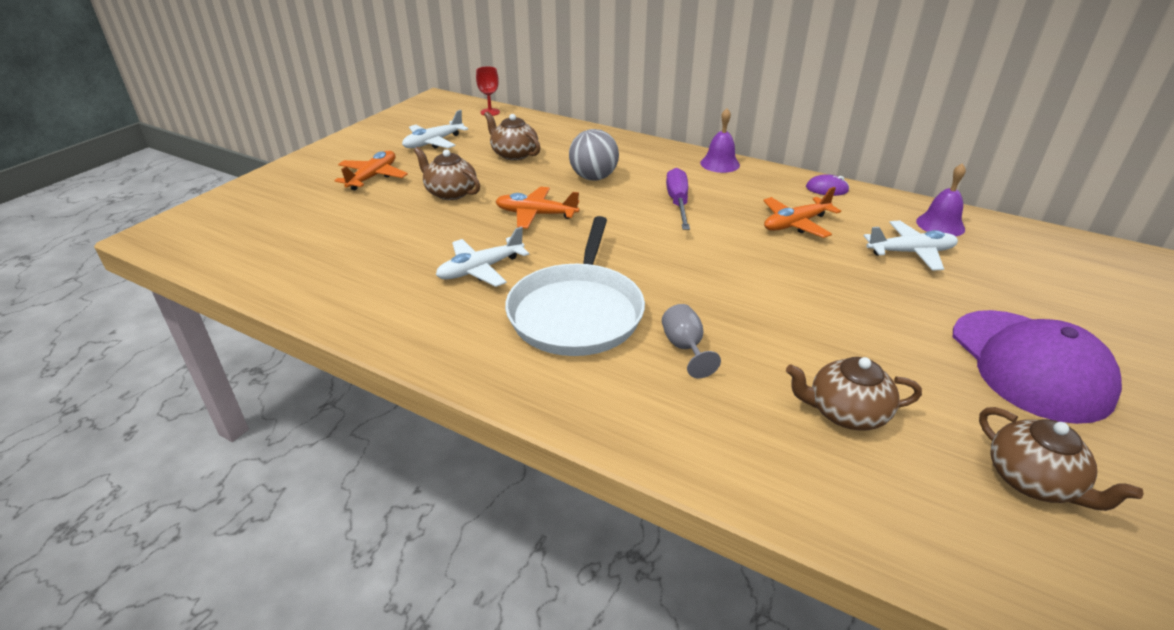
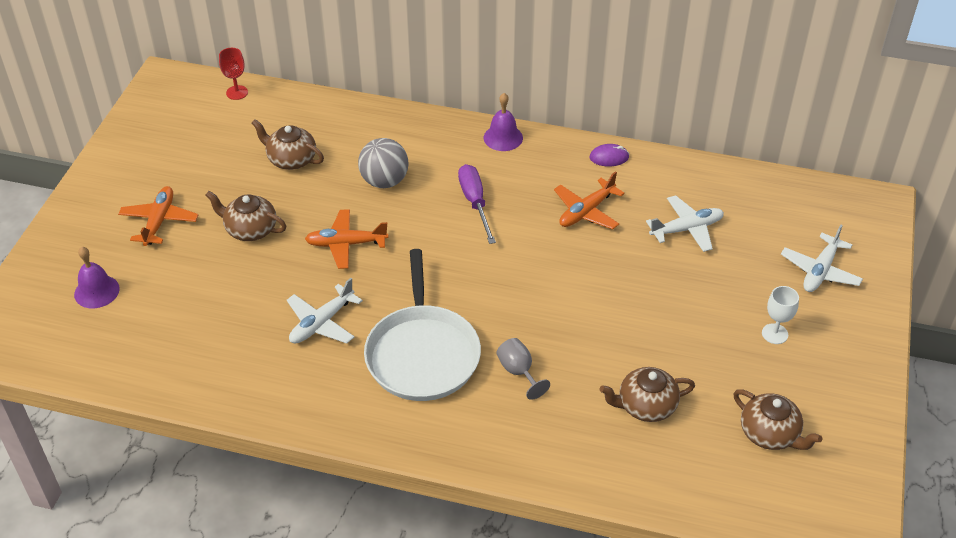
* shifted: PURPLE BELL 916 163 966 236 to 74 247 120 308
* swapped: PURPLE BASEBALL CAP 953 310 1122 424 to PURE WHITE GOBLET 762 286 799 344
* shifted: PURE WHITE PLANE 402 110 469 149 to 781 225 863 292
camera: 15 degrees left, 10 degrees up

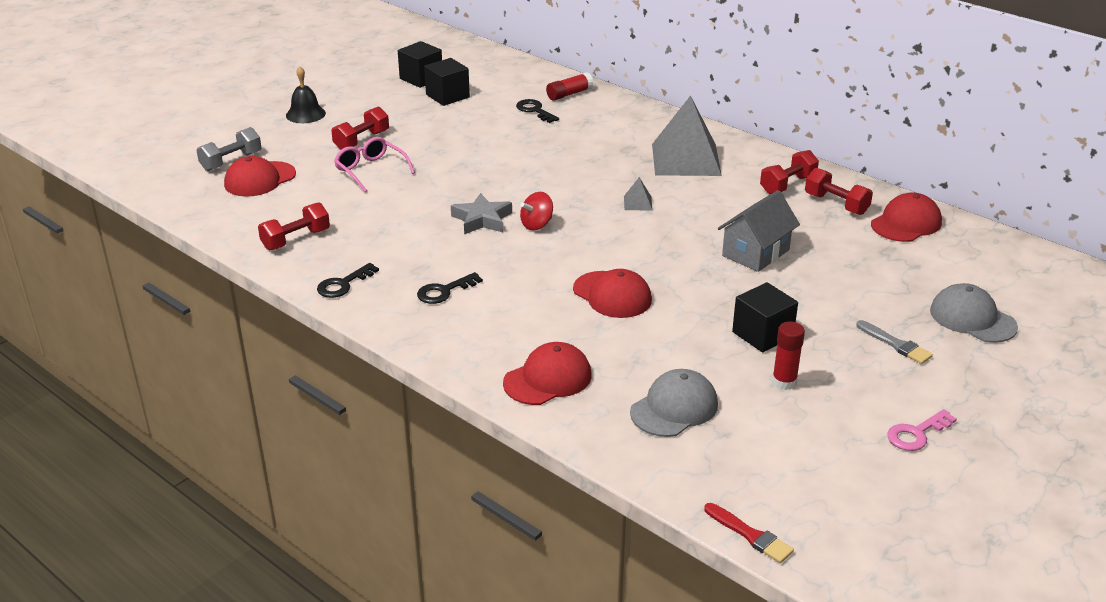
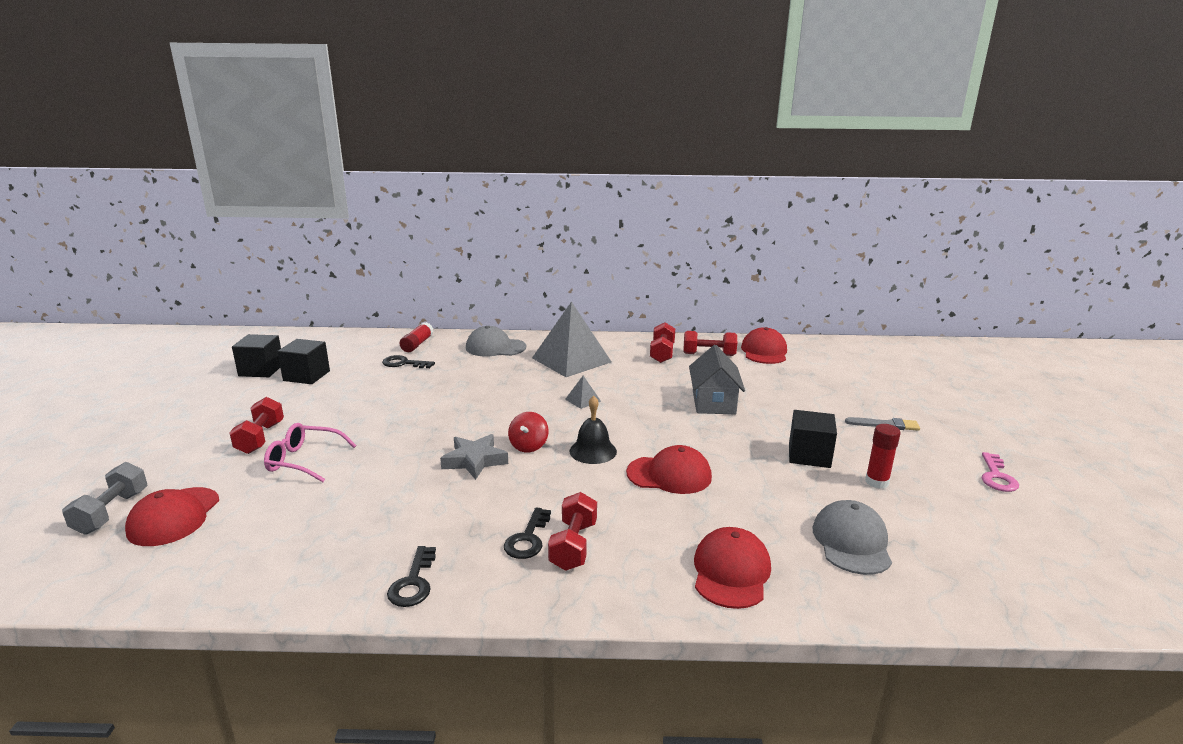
* shifted: GRAY BASEBALL CAP 930 283 1018 343 to 466 326 526 356
* shifted: CRIMSON DUMBBELL 258 202 330 250 to 548 492 597 571
* shifted: BLACK BELL 286 66 326 123 to 569 396 617 464
* gone: CRIMSON BRUSH 704 503 794 563
camera: 40 degrees left, 10 degrees down

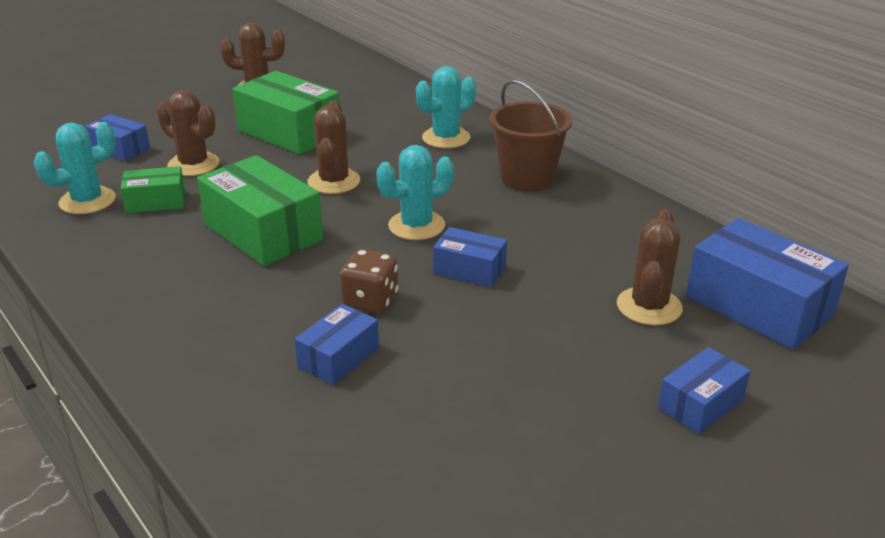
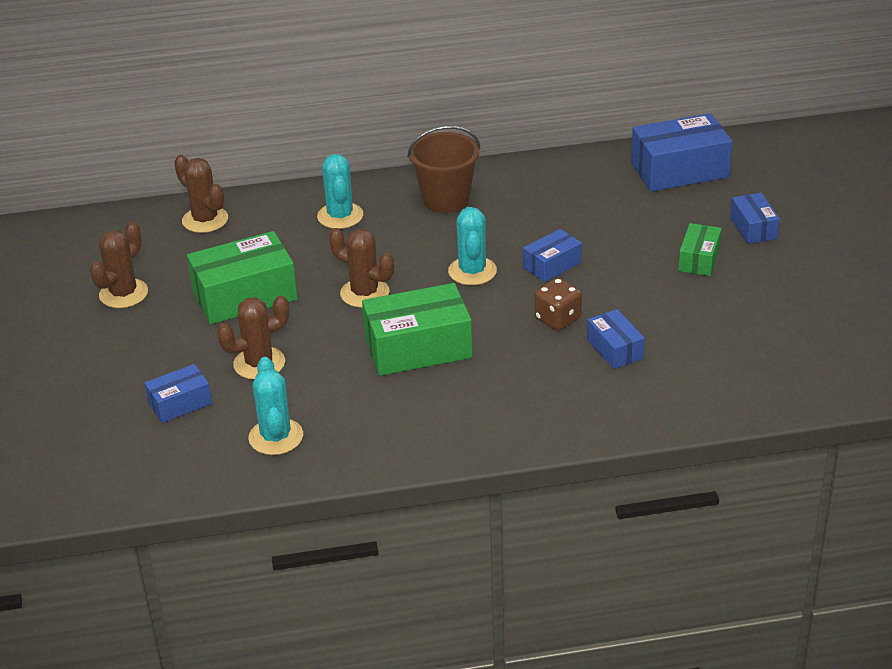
* shifted: BROWN SAGUARO CACTUS 617 209 683 325 to 174 155 228 233
* shifted: GREEN PARCEL 120 166 185 213 to 678 223 722 276
camera: 60 degrees left, 5 degrees up

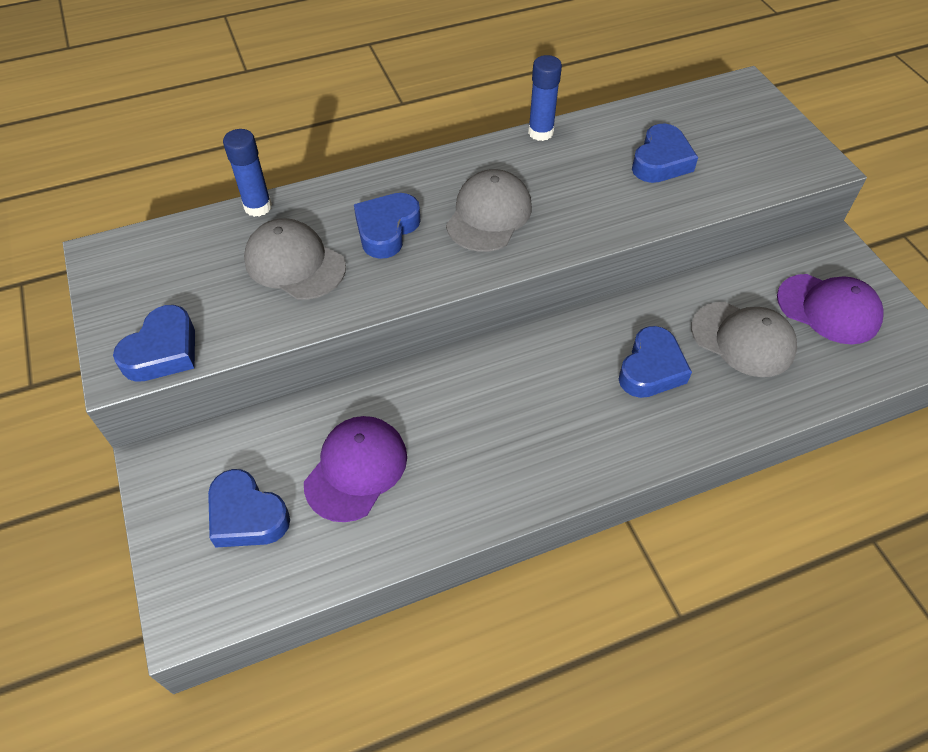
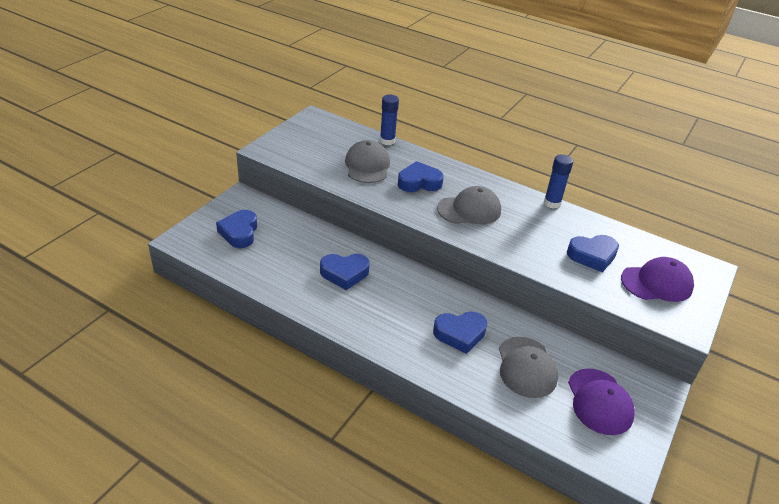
* shifted: BLUE LOVE HEART 113 305 195 382 to 320 253 370 290
* shifted: PURPLE BASEBALL CAP 304 416 407 522 to 621 257 694 302
camera: 50 degrees right, 15 degrees down

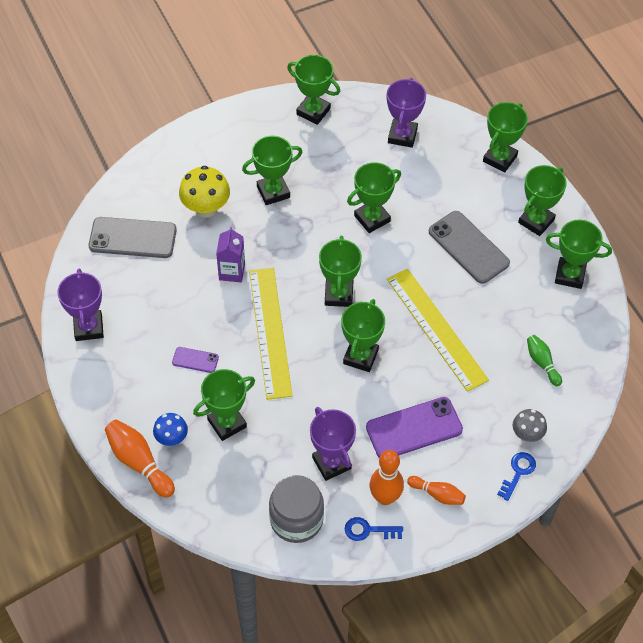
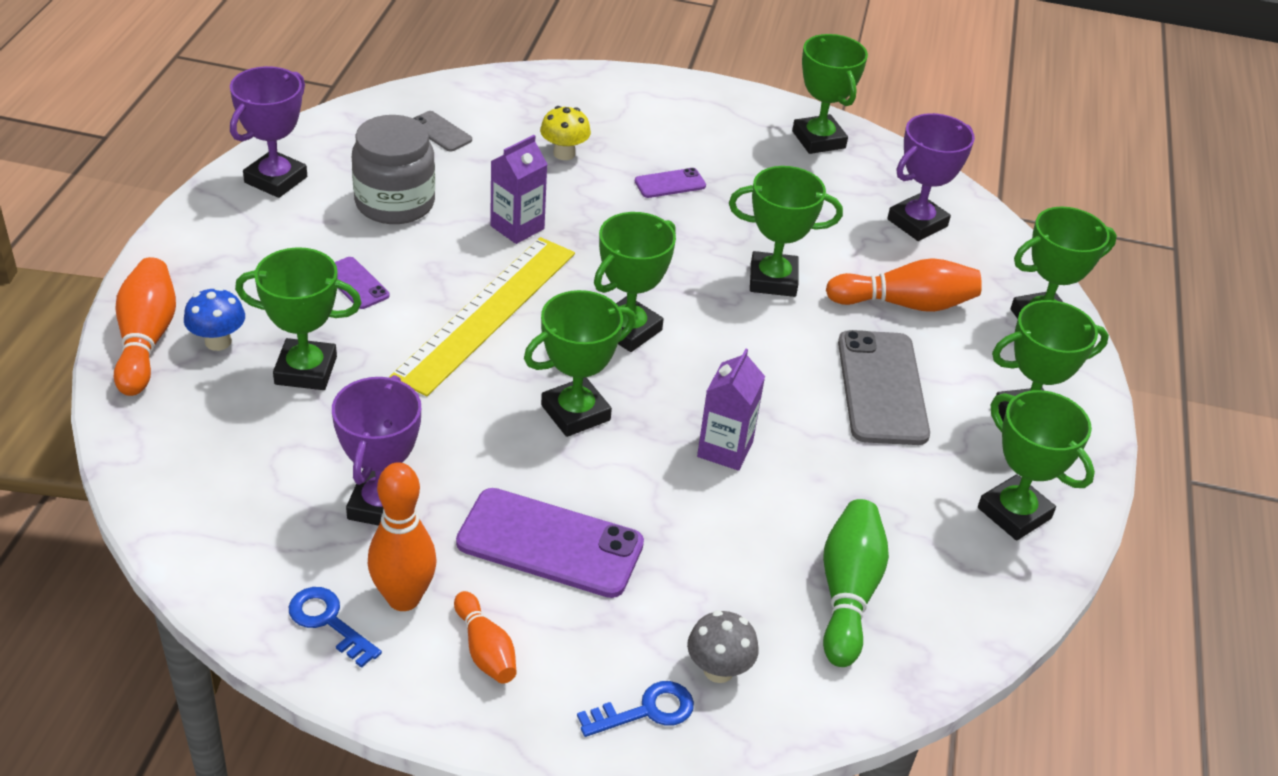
* shifted: GRAY JAR 269 475 324 543 to 352 115 435 224
* scaled: GRAY MOBILE PHONE 89 217 177 258 = 413 111 472 152 x0.50
* scaled: YELLOW MUSHROOM 179 166 230 218 = 540 106 591 160 x0.62
* swapped: GREEN AWARD CUP 242 136 302 205 to PURPLE MOBILE PHONE 635 168 706 198
* swapped: YELLOW RULER 387 269 489 392 to PURPLE JUICE CARTON 697 349 765 471
* scaled: GREEN TENPIN 527 335 562 386 = 823 499 889 667 x1.60
* new: BRIGHT ORANGE TENPIN 826 258 982 312
camera: 35 degrees right, 15 degrees down

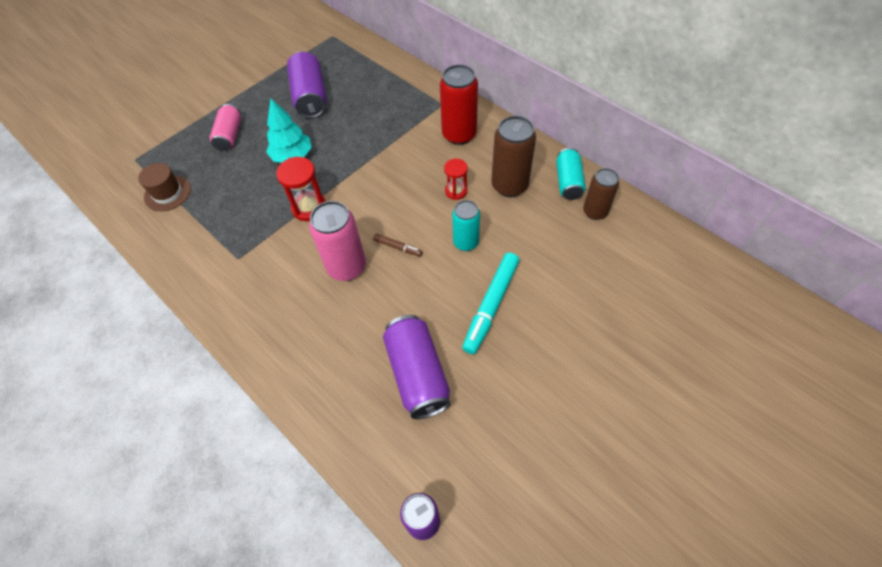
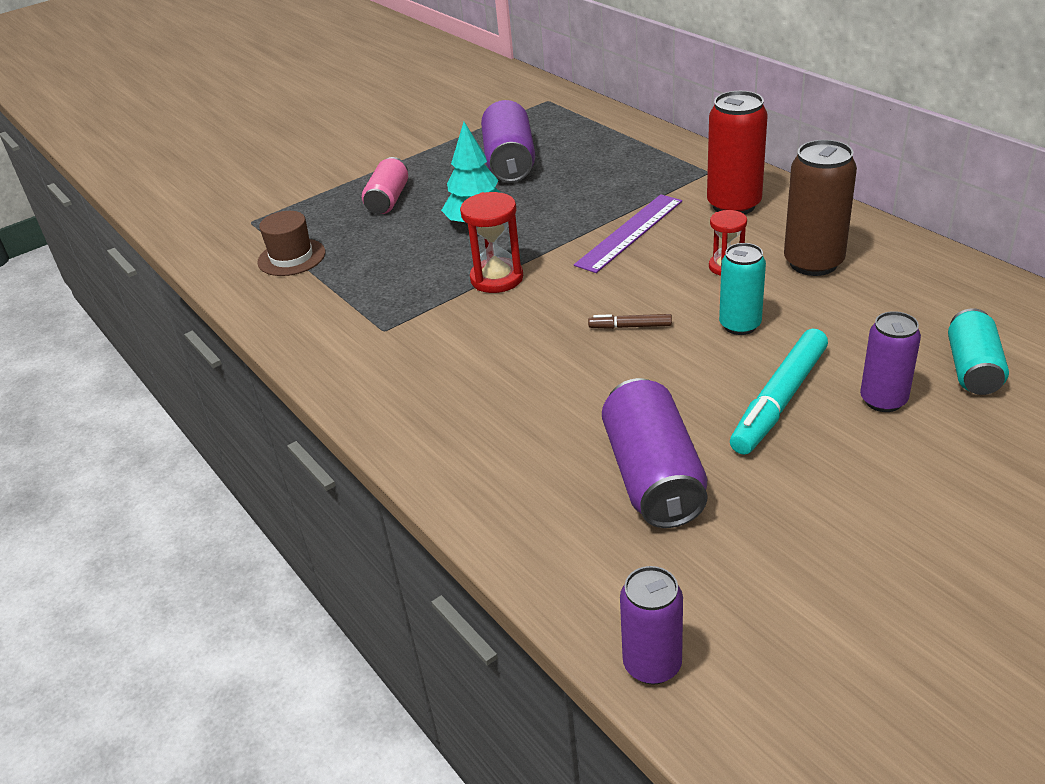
* new: PURPLE RULER 574 194 682 273
* rotated: BROWN MARKER 373 234 422 256 = 588 314 672 329 150 degrees clockwise
* new: PURPLE CAN 860 311 921 412
* shifted: TEAL CAN 556 148 586 200 to 948 308 1009 395
* gone: ROSY CAN 309 201 366 281
* gone: BROWN CAN 583 168 619 220
camera: 10 degrees right, 20 degrees down

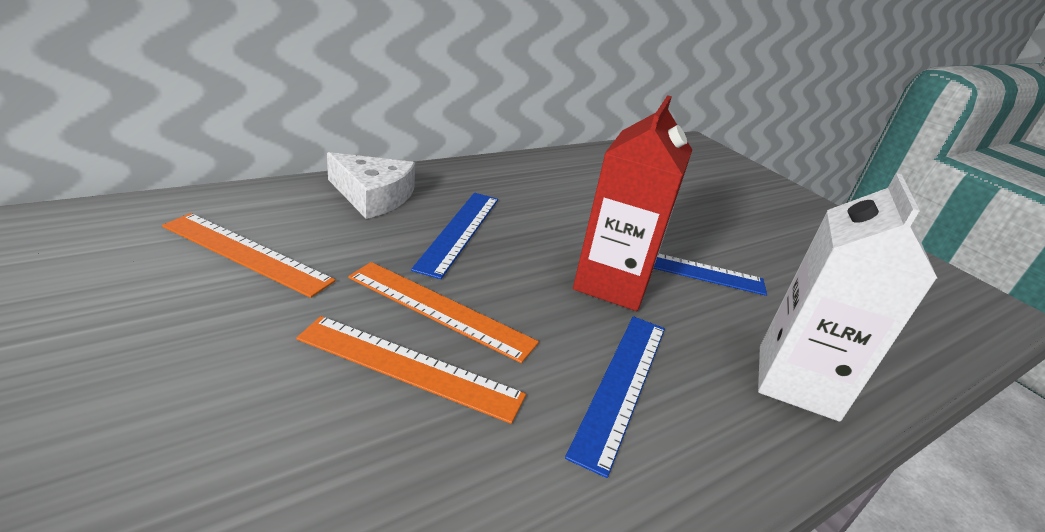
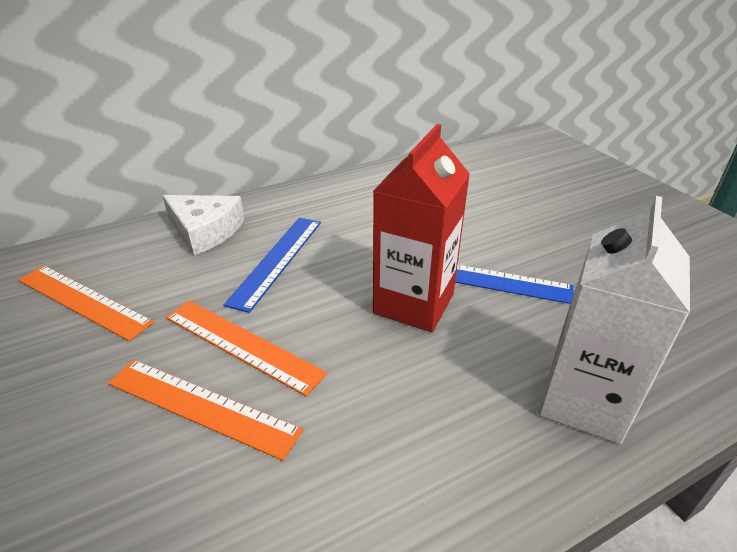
* gone: BLUE RULER 565 316 665 478
camera: 10 degrees right, 5 degrees up

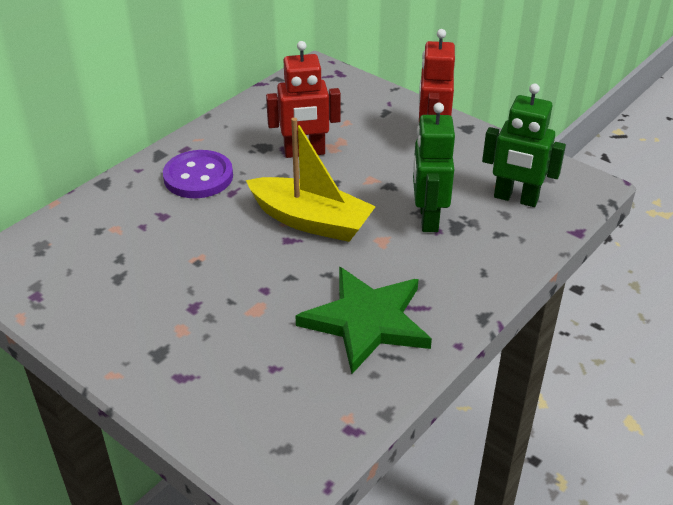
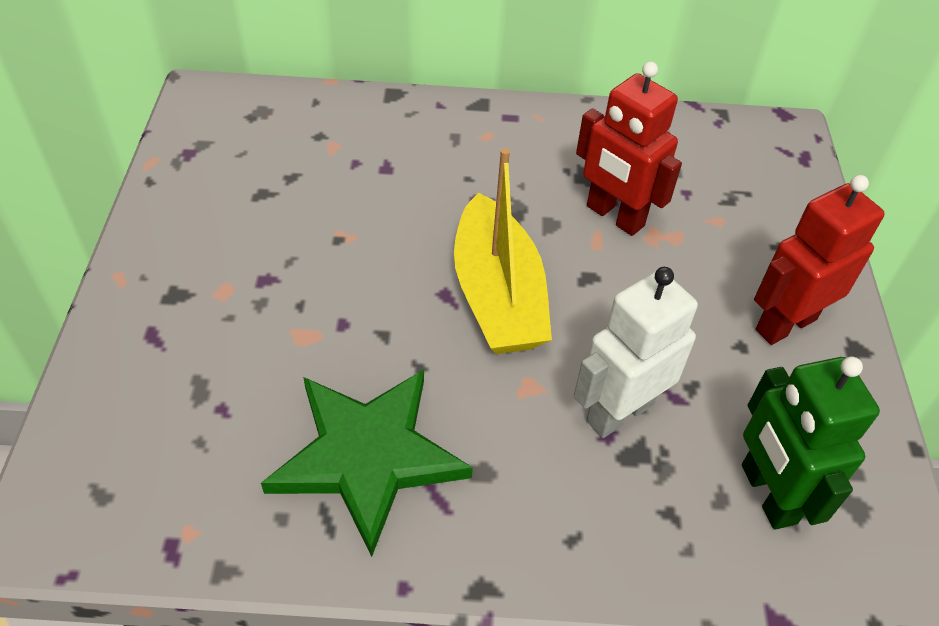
* repainted: GREEN ROBOT 413 103 455 232 to PURE WHITE ROBOT 574 267 698 438
* gone: PURPLE BUTTON 163 150 233 198
camera: 50 degrees right, 10 degrees up

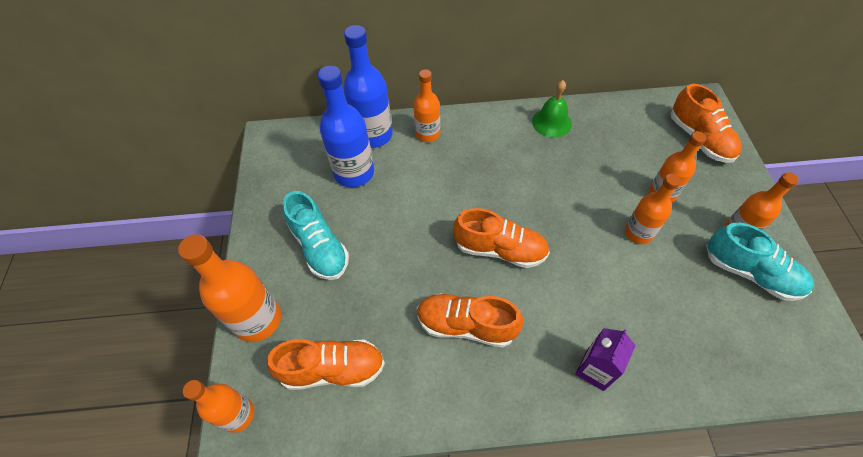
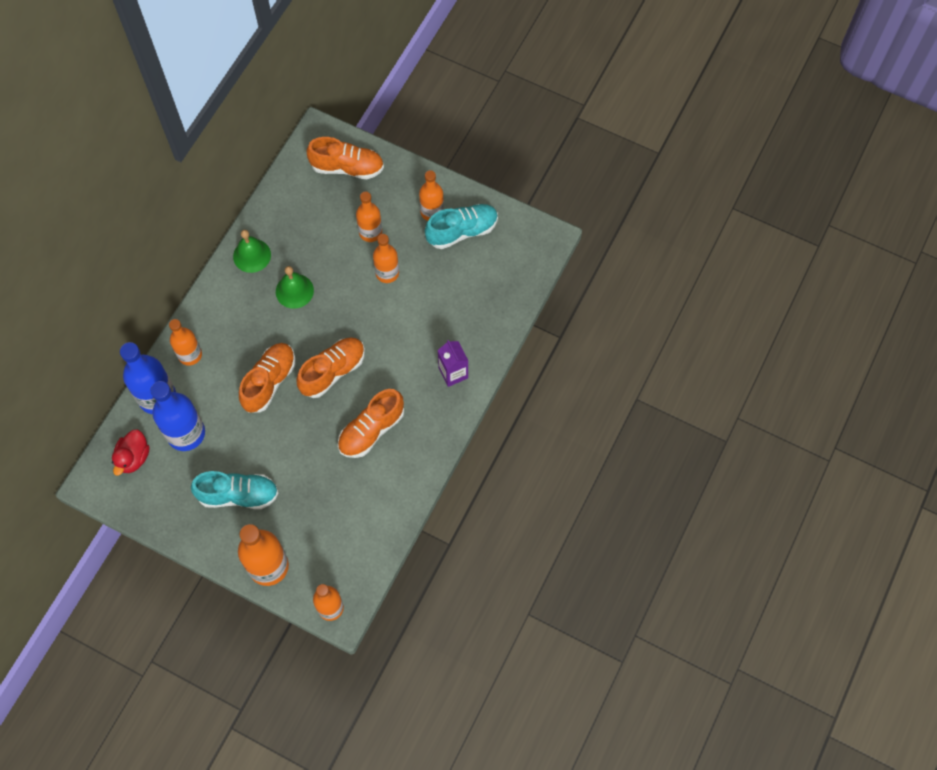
* new: CRIMSON TOY DUCK 112 429 150 475
* shifted: BRIGHT ORANGE SHOE 267 339 385 390 to 239 343 296 413
* new: GREEN BELL 276 266 314 309
camera: 60 degrees left, 10 degrees up

